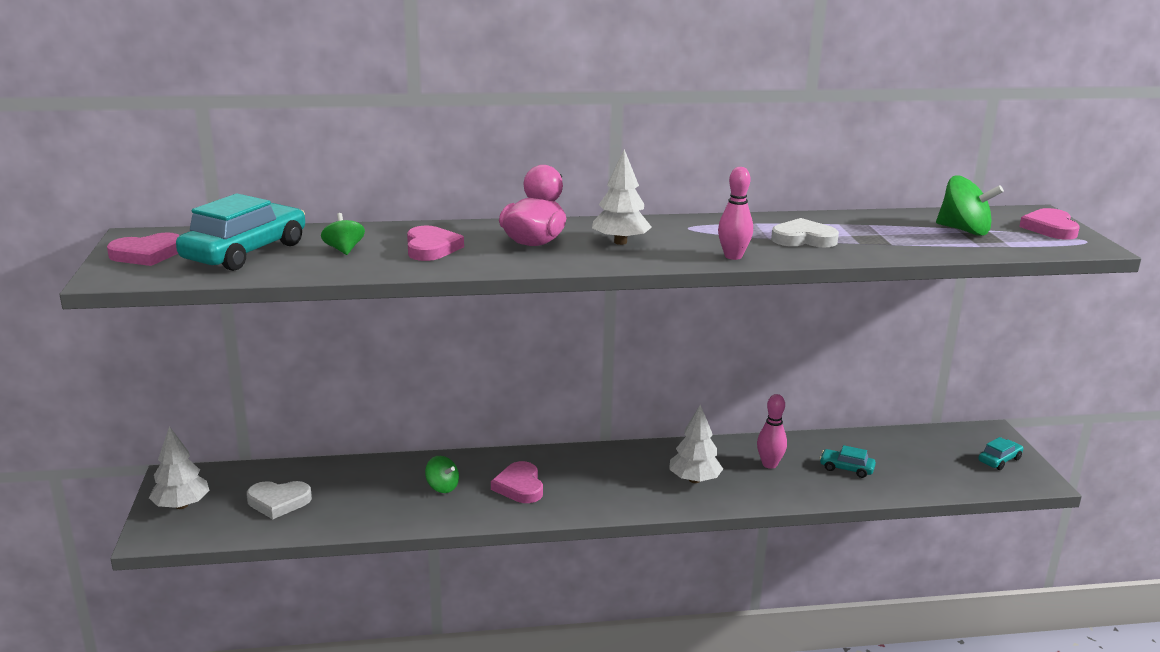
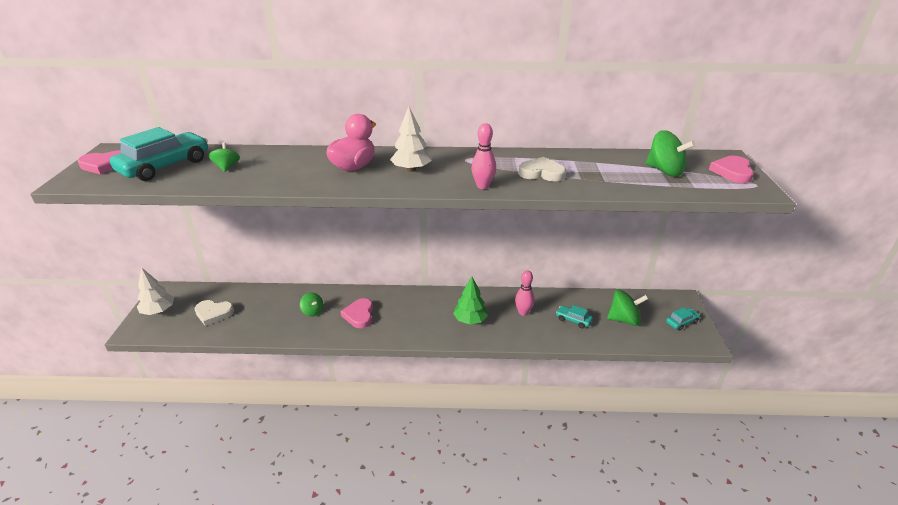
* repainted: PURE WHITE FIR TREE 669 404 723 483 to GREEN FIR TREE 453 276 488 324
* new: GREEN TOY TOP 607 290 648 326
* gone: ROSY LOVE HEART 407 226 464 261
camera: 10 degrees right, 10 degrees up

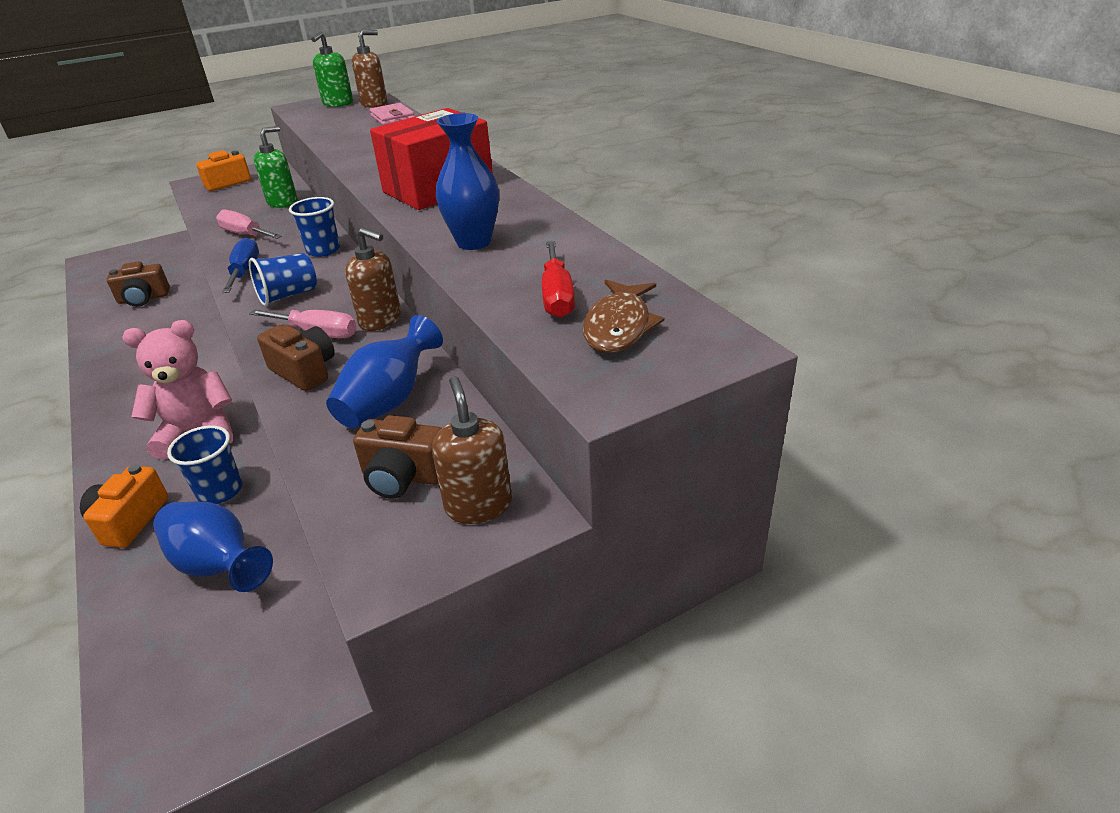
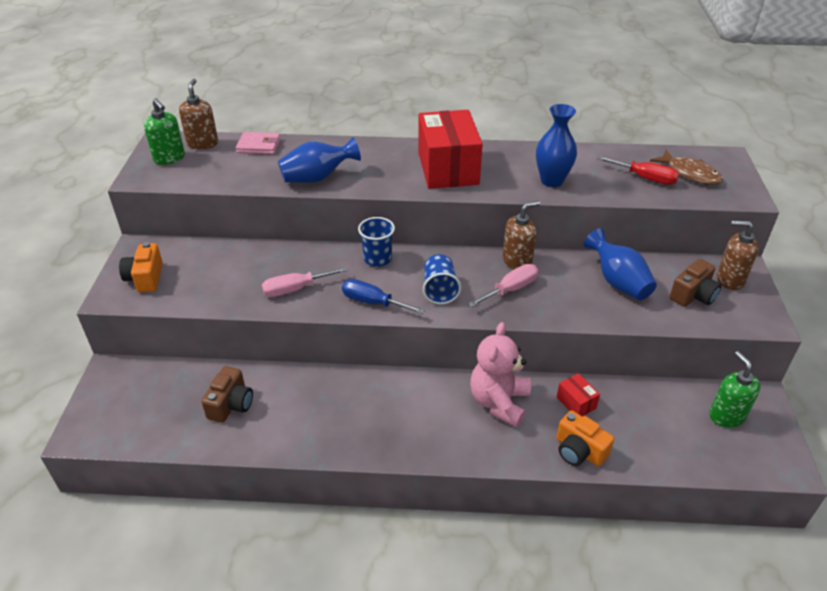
* shifted: BLUE FLOWER VASE 153 502 273 592 to 278 137 361 183
* swapped: BLUE CUP 167 425 242 504 to CRIMSON PARCEL 557 373 600 416
* shifted: GREEN PUMP BOTTLE 254 126 298 208 to 709 351 760 428
* gone: BROWN PHOTO CAMERA 257 325 335 391
camera: 60 degrees left, 5 degrees up

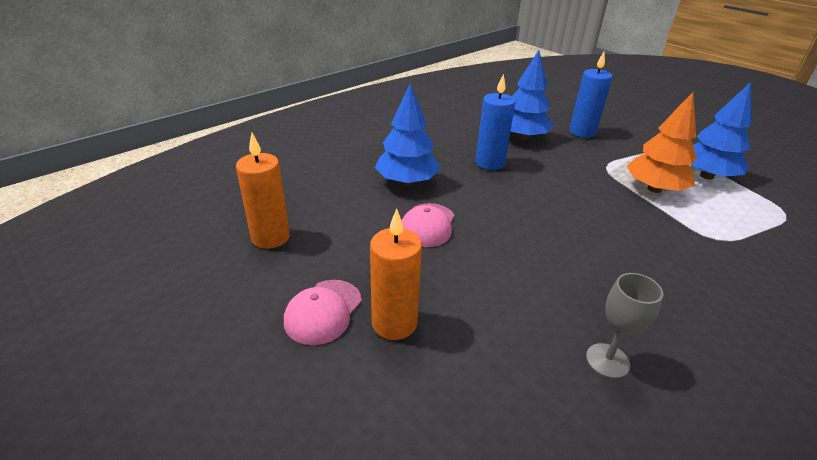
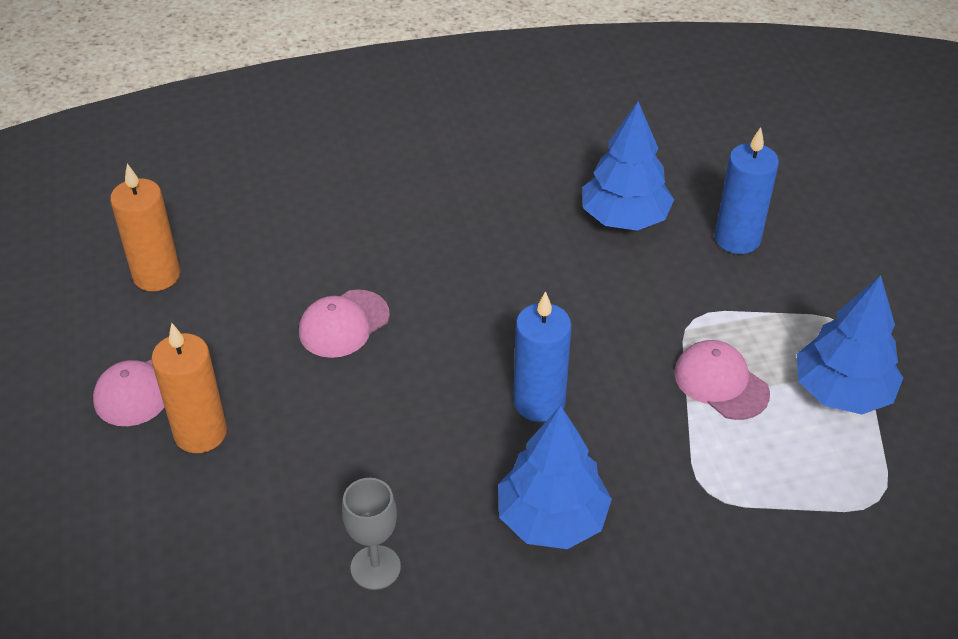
* shifted: BLUE FIR TREE 375 83 440 186 to 498 405 612 549
* shifted: BLUE WAX CANDLE 475 74 516 170 to 513 291 572 422
* swapped: BRIGHT ORANGE FIR TREE 626 92 697 193 to ROSY BASEBALL CAP 674 340 770 420
camera: 30 degrees right, 10 degrees up

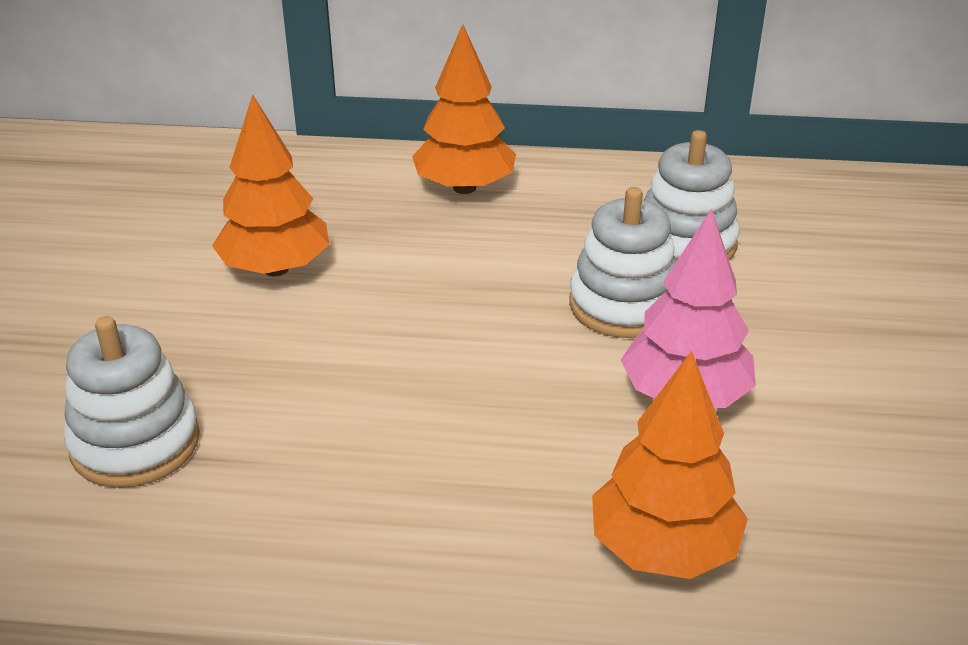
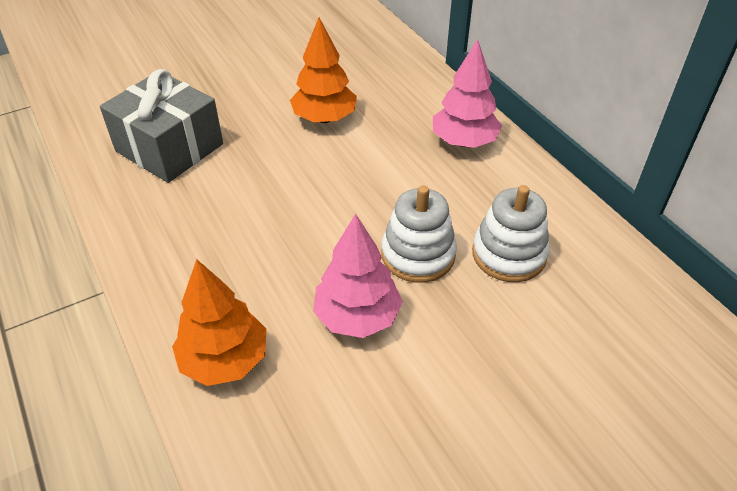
* swapped: PURE WHITE STACKING RINGS 64 316 200 488 to GRAY PRESENT 100 69 223 183
* repainted: BRIGHT ORANGE FIR TREE 412 24 516 194 to ROSY FIR TREE 433 39 502 148
camera: 55 degrees right, 10 degrees up

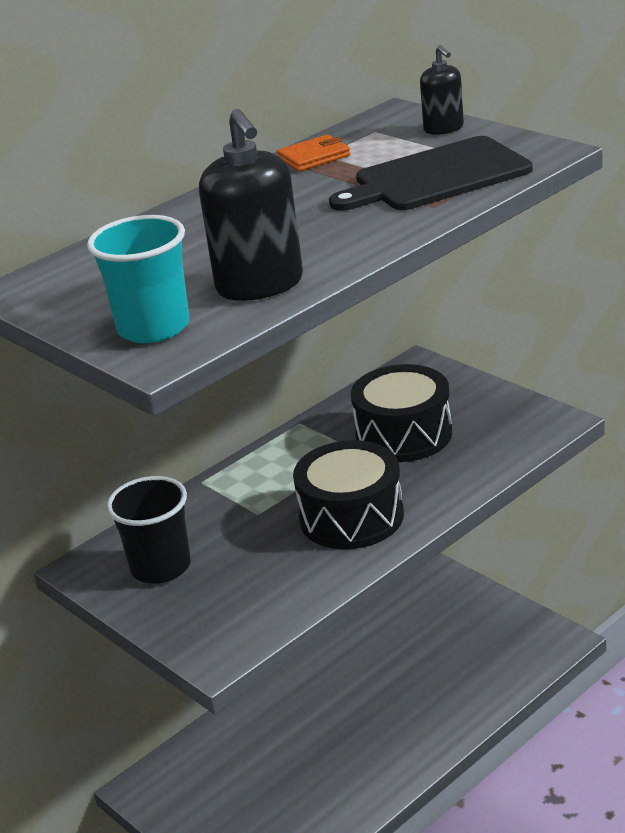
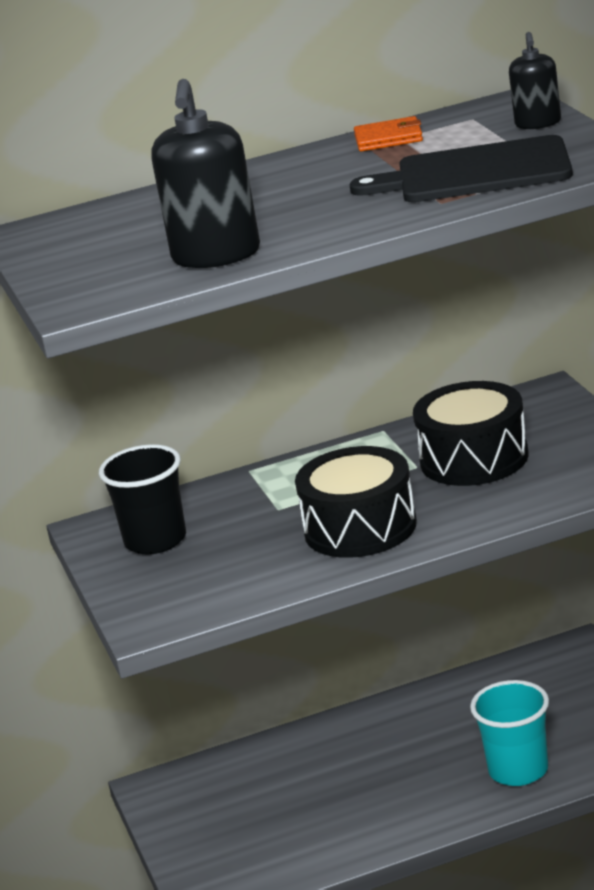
* shifted: TEAL CUP 87 215 190 343 to 470 680 549 786
camera: 25 degrees right, 5 degrees down

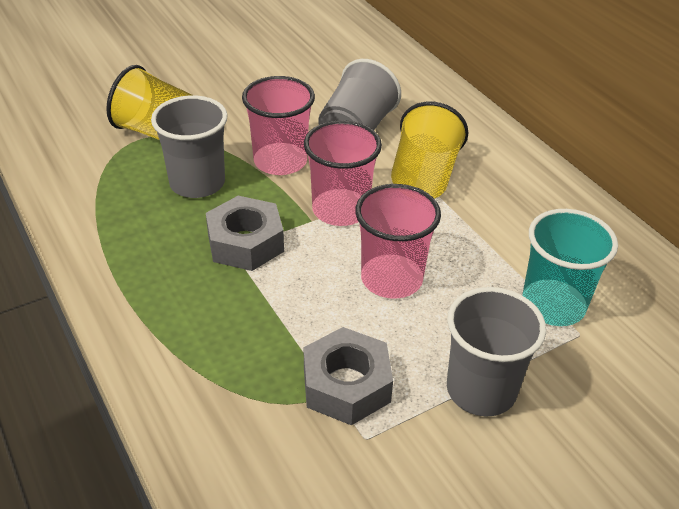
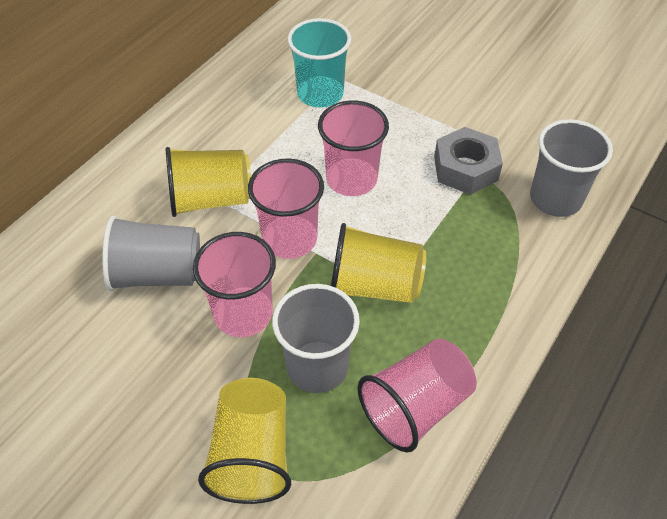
* swapped: GRAY HEX NUT 206 196 284 271 to YELLOW CUP 331 223 426 303
* new: ROSY CUP 358 339 477 452
* shifted: GRAY CUP 447 287 546 417 to 530 119 613 217
camera: 115 degrees left, 10 degrees up

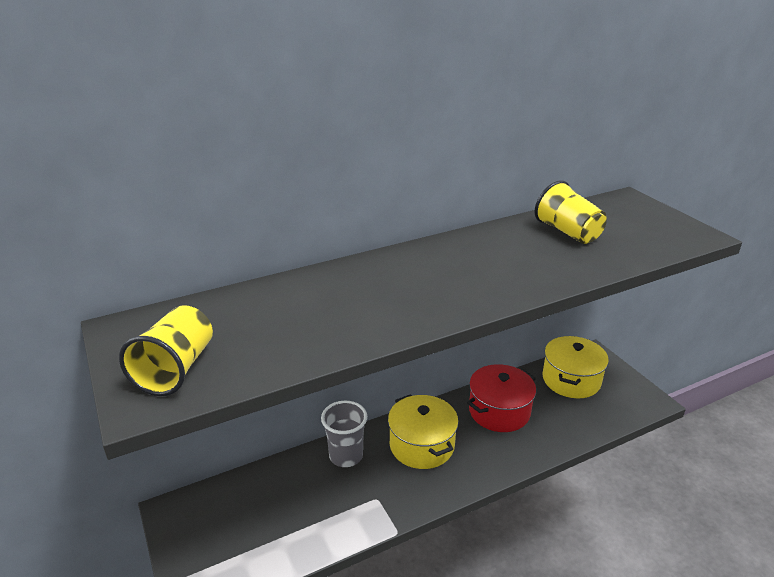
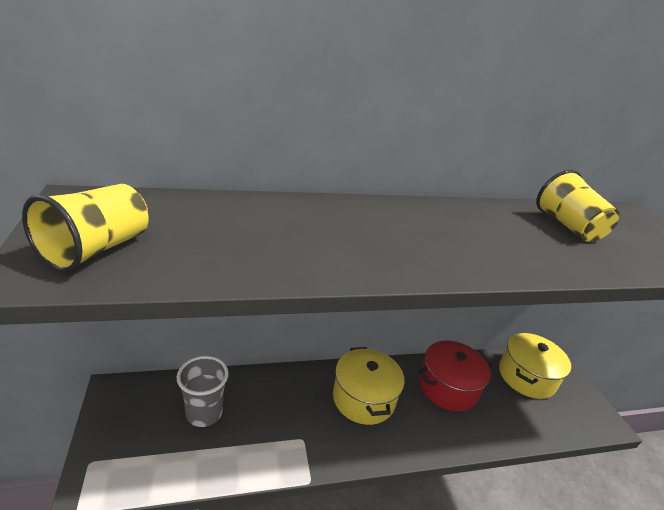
* shifted: GRAY CUP 321 401 367 467 to 176 356 229 427
camera: 10 degrees right, 0 degrees up

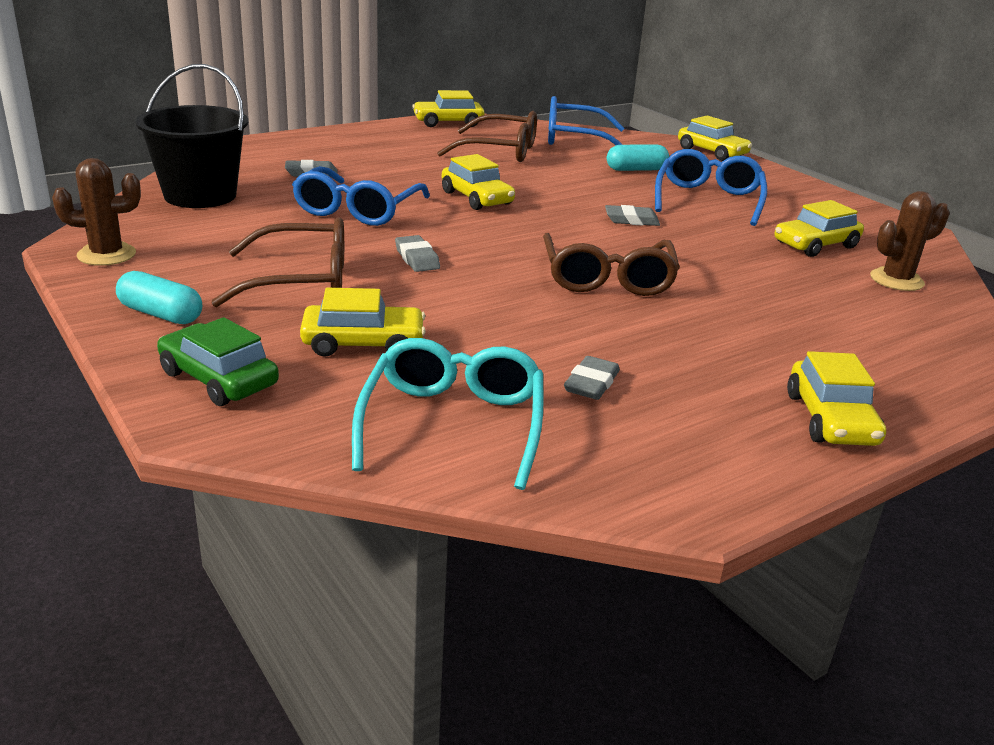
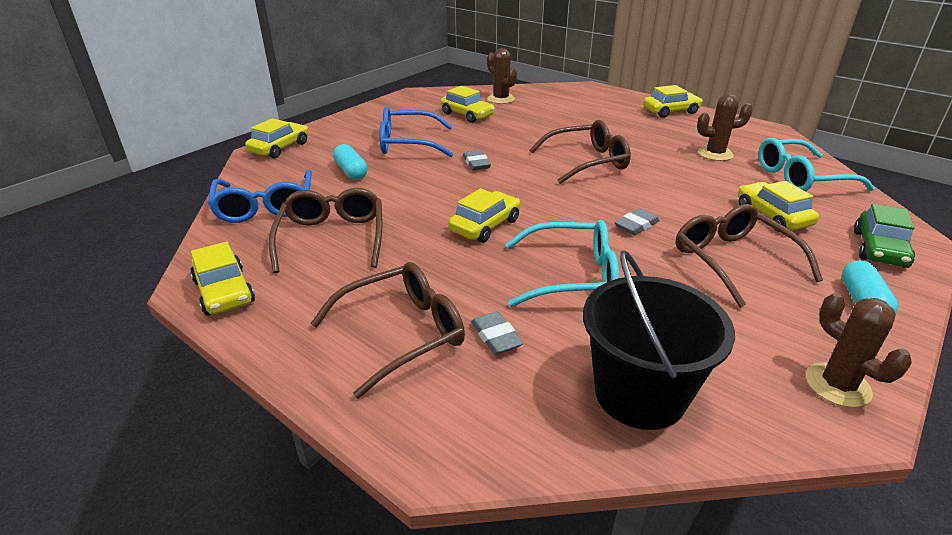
* new: BROWN EYEGLASSES 310 262 465 399
* repainted: BLUE EYEGLASSES 292 166 430 226 to TEAL EYEGLASSES 505 220 619 307
* swapped: GRAY ERASER 564 356 620 400 to BROWN SAGUARO CACTUS 697 94 753 161
camera: 105 degrees left, 5 degrees up

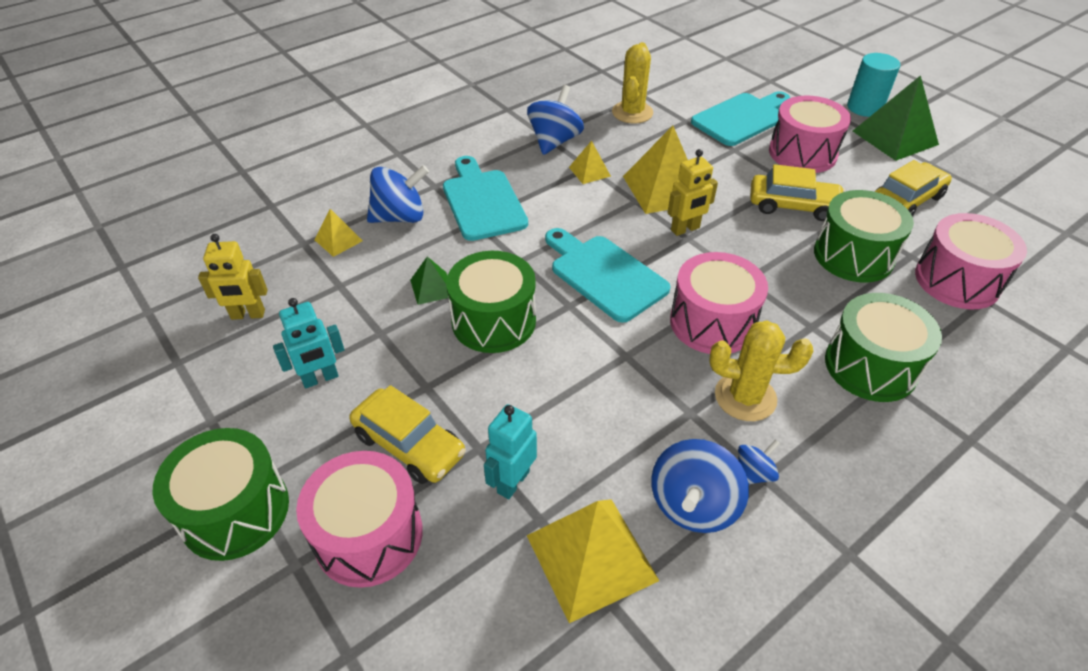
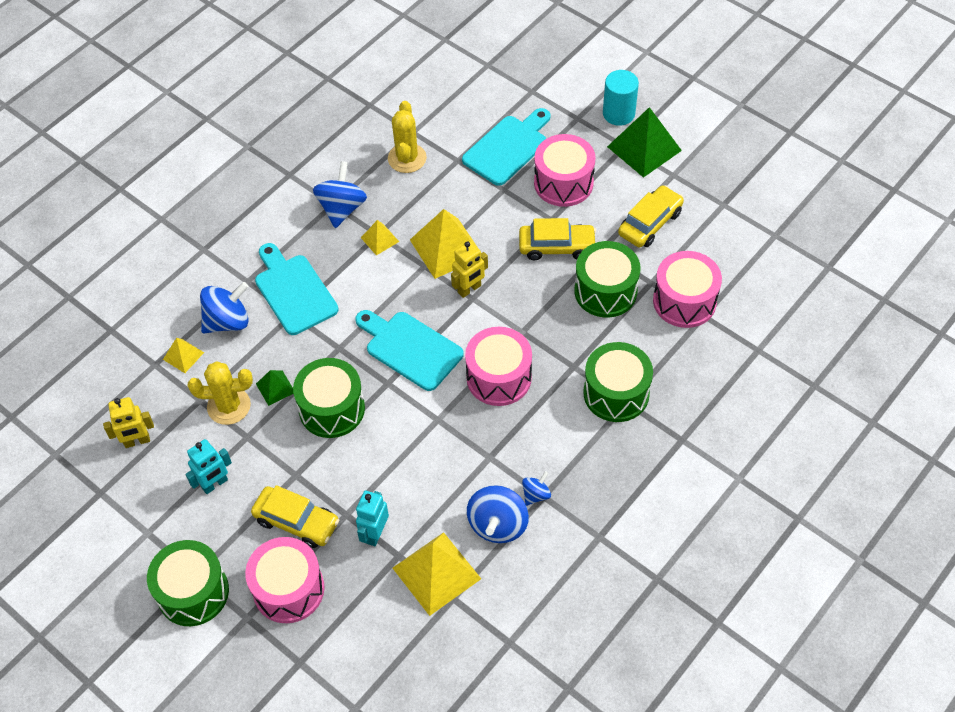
* shifted: YELLOW SAGUARO CACTUS 710 320 813 421 to 188 361 253 425
camera: 10 degrees left, 10 degrees up

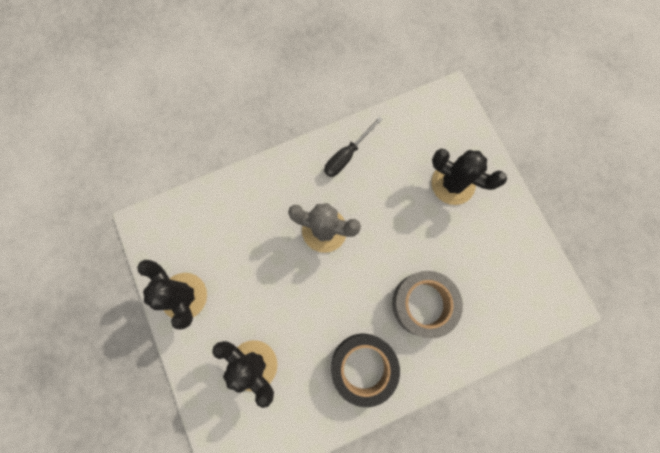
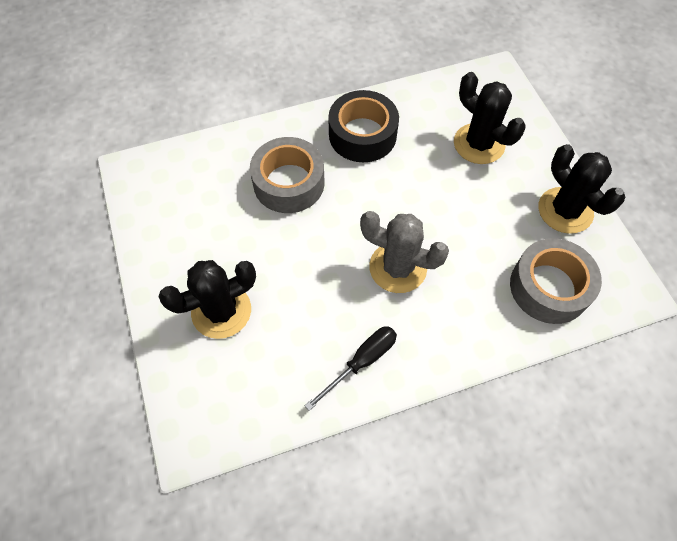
* rotated: BLACK SAGUARO CACTUS 431 149 507 205 = 158 260 256 339 60 degrees counterclockwise
* new: GRAY ROLL OF TAPE 510 238 602 324
camera: 175 degrees left, 15 degrees down

